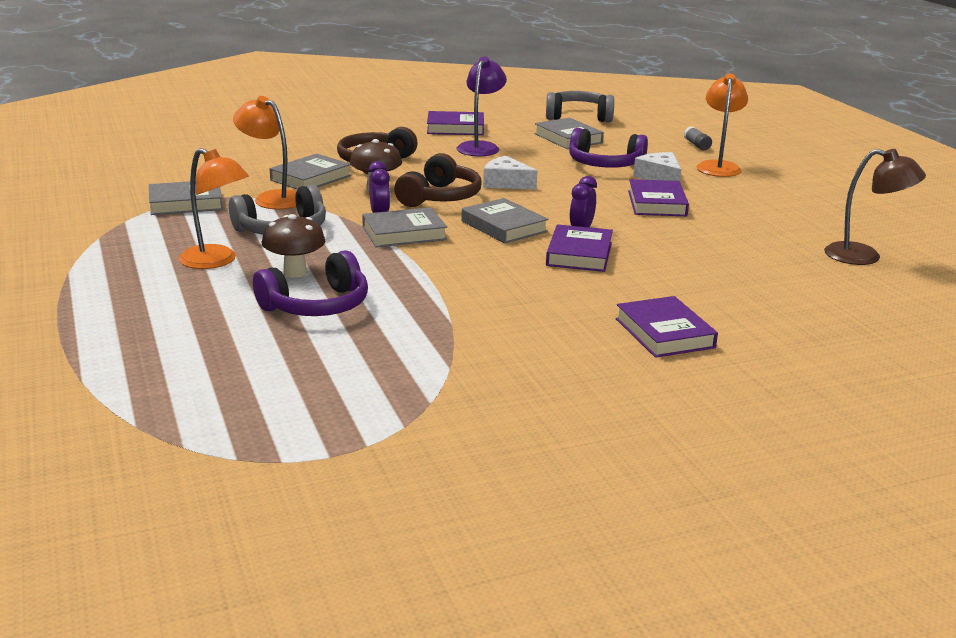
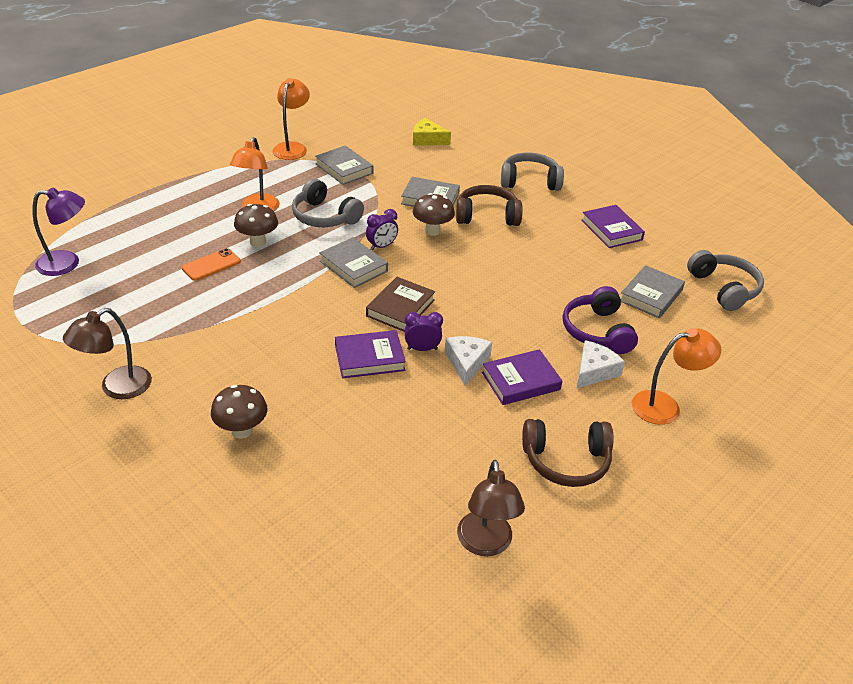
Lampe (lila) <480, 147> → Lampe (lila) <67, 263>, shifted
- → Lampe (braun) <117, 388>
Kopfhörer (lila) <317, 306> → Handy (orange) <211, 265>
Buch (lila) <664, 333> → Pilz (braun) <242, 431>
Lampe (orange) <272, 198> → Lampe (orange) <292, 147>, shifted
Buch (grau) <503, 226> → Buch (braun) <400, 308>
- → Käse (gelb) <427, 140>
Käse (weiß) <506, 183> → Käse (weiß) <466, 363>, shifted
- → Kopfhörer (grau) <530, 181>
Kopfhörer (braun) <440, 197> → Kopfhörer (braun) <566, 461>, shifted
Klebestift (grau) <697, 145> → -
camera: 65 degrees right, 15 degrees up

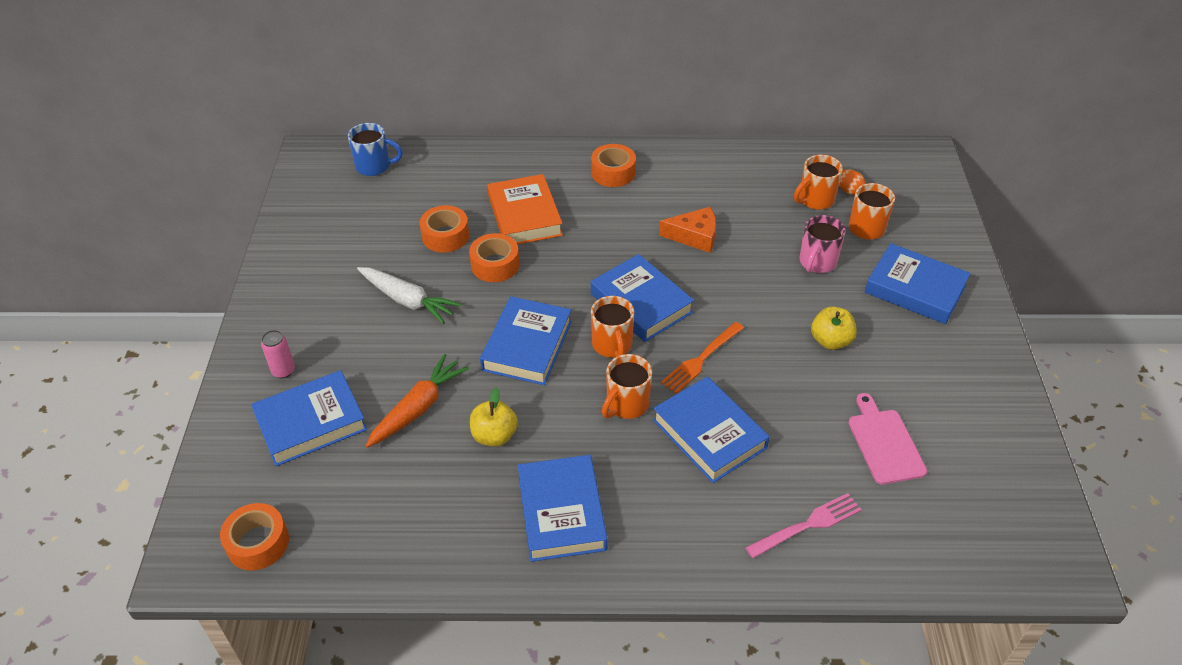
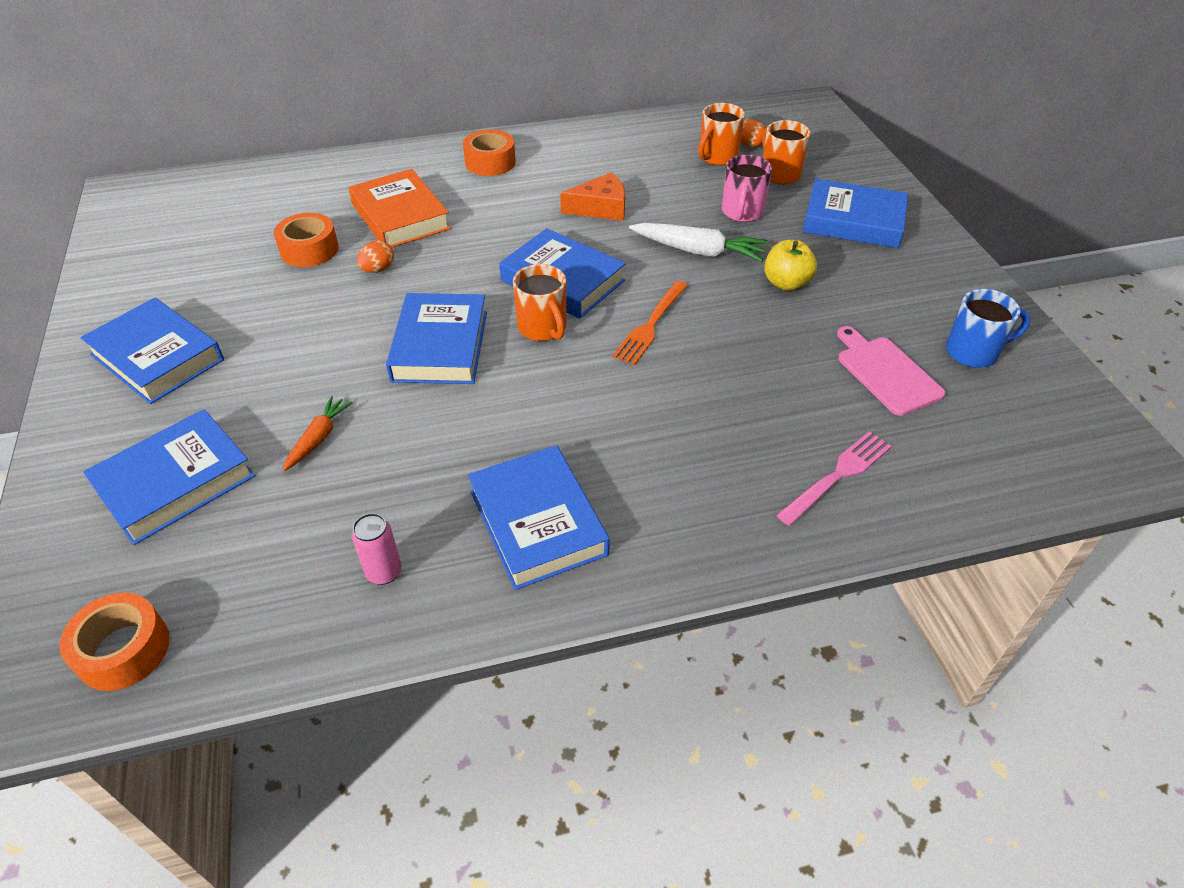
Buch (blau) <709, 434> → Buch (blau) <157, 357>, shifted
Karotte (orange) <418, 408> → Karotte (orange) <319, 438>, x0.60
Dose (rosa) <283, 371> → Dose (rosa) <384, 572>, shifted
Klebeband (orange) <495, 265> → Ei (orange) <378, 269>
Karotte (weiß) <407, 300> → Karotte (weiß) <698, 251>, shifted
Tasse (blau) <374, 166> → Tasse (blau) <973, 352>, shifted
Apfel (gelb) <494, 436> → -
Tasse (orange) <626, 405> → -
camera: 15 degrees left, 0 degrees up

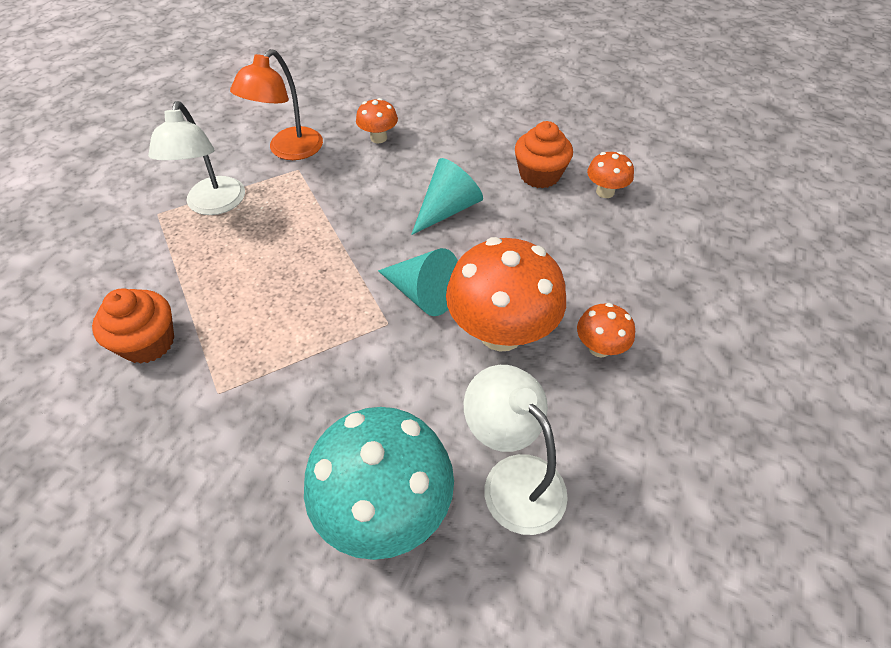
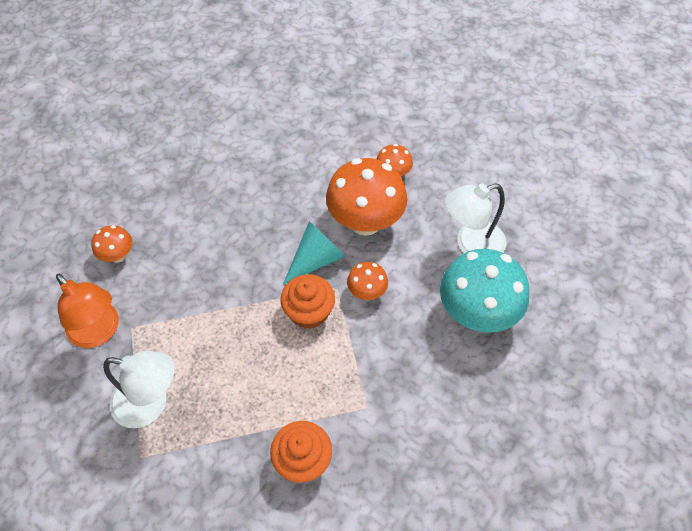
Muffin (orange) <539, 175> → Muffin (orange) <309, 312>, shifted
Pilz (orange) <605, 192> → Pilz (orange) <367, 292>, shifted
Kegel (türkis) <447, 209> → -
camera: 75 degrees left, 5 degrees up

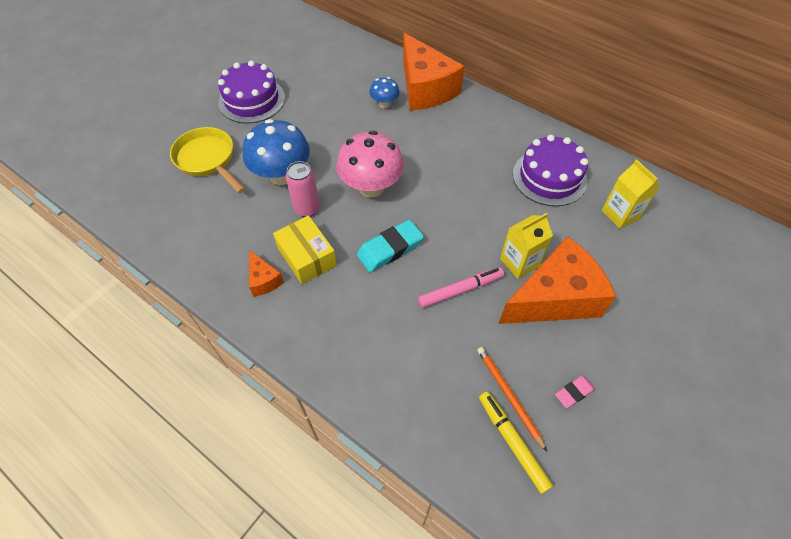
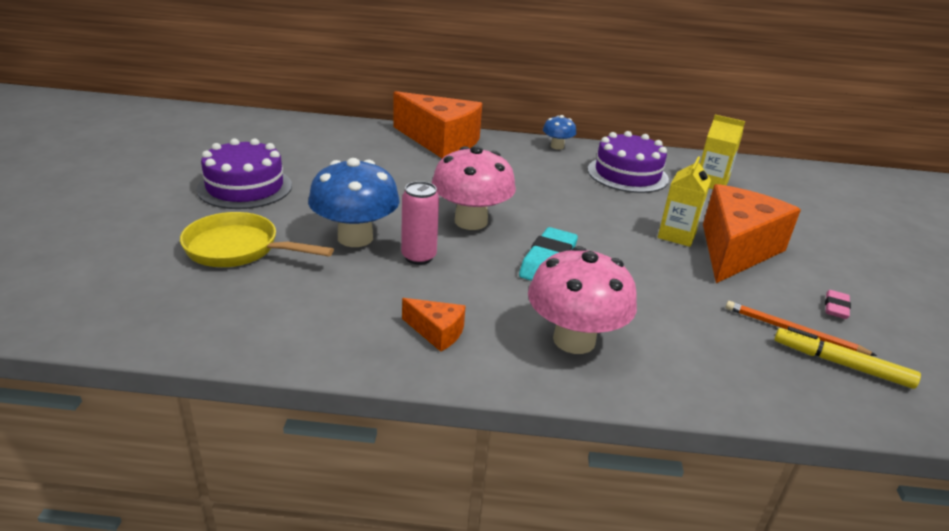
- → Pilz (rosa) <574, 340>
Pilz (blau) <384, 104> → Pilz (blau) <557, 146>, shifted
Schachtel (gelb) <307, 257> → -
Filzstift (rosa) <460, 290> → -
camera: 35 degrees left, 25 degrees down

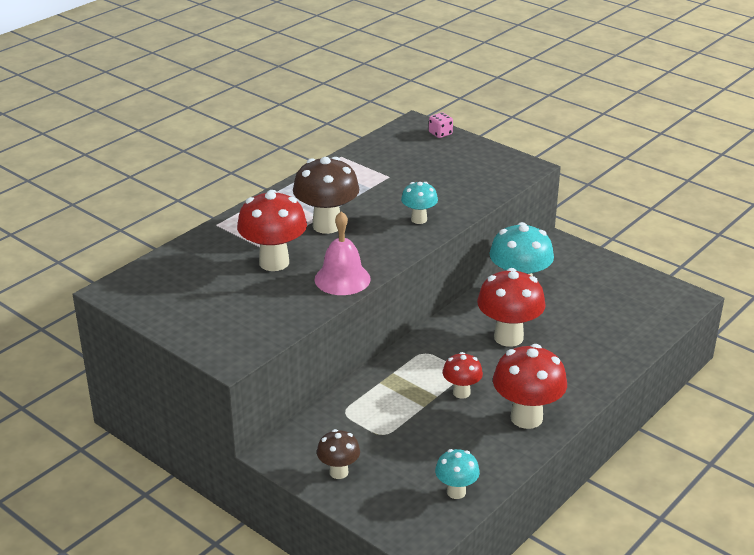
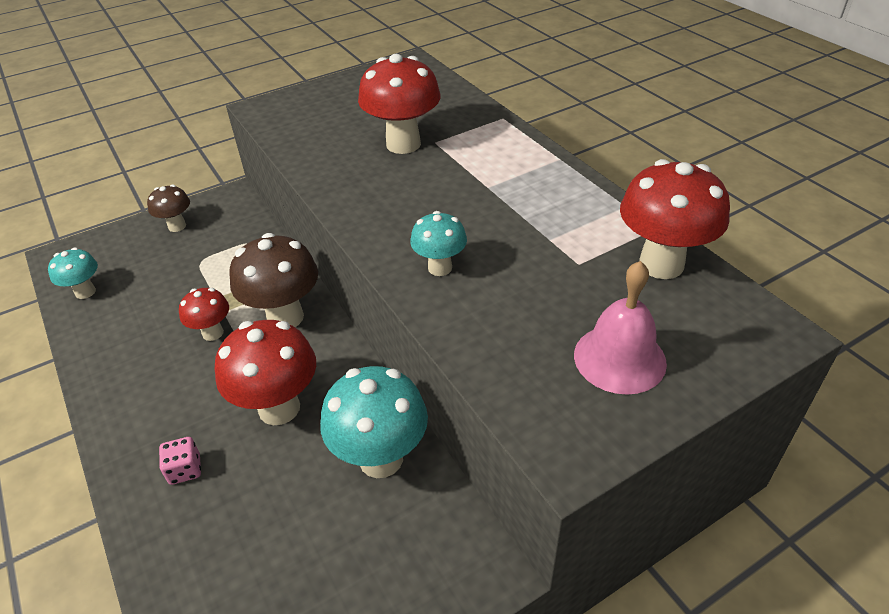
Spielwürfel (rosa) <440, 133> → Spielwürfel (rosa) <185, 470>, shifted
Pilz (braun) <327, 225> → Pilz (braun) <285, 317>, shifted
Glocke (rosa) <342, 279> → Glocke (rosa) <619, 358>, shifted
Pilz (rot) <526, 418> → Pilz (rot) <661, 264>, shifted
camera: 110 degrees right, 10 degrees up

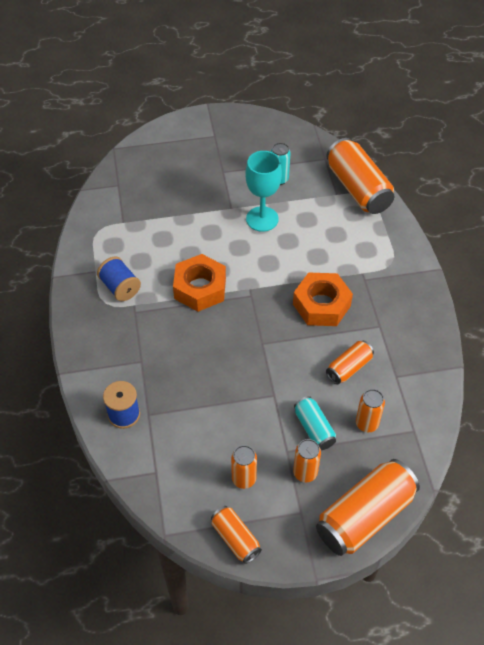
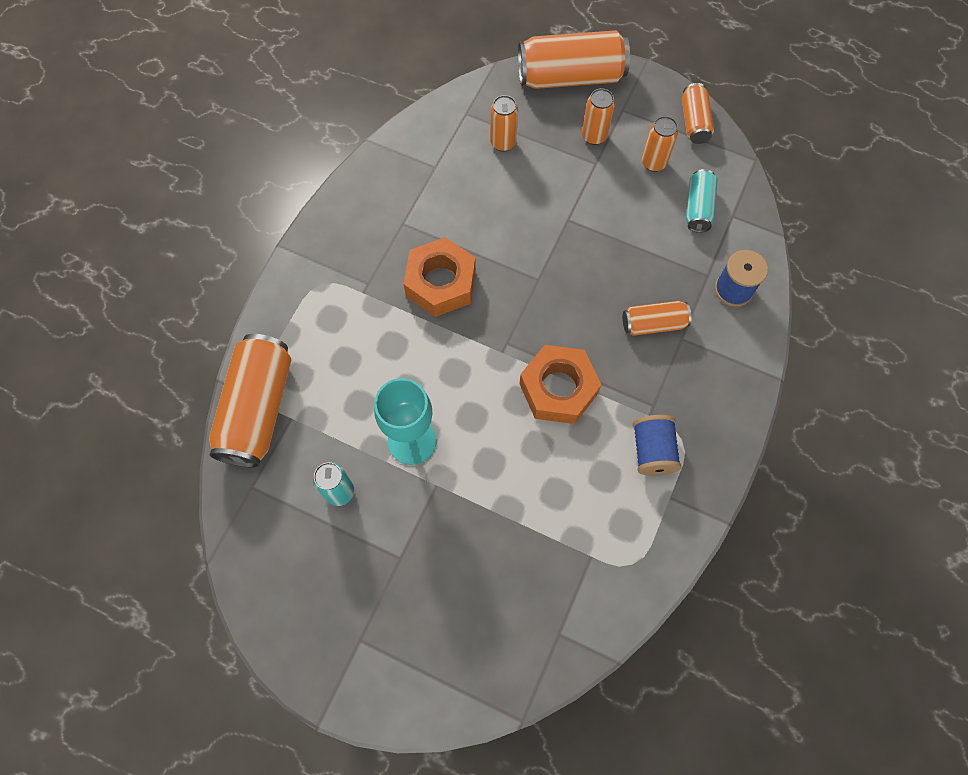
Dose (orange) <349, 368> → Dose (orange) <653, 324>, shifted
Dose (türkis) <314, 428> → Dose (türkis) <698, 208>, shifted
camera: 145 degrees left, 15 degrees up

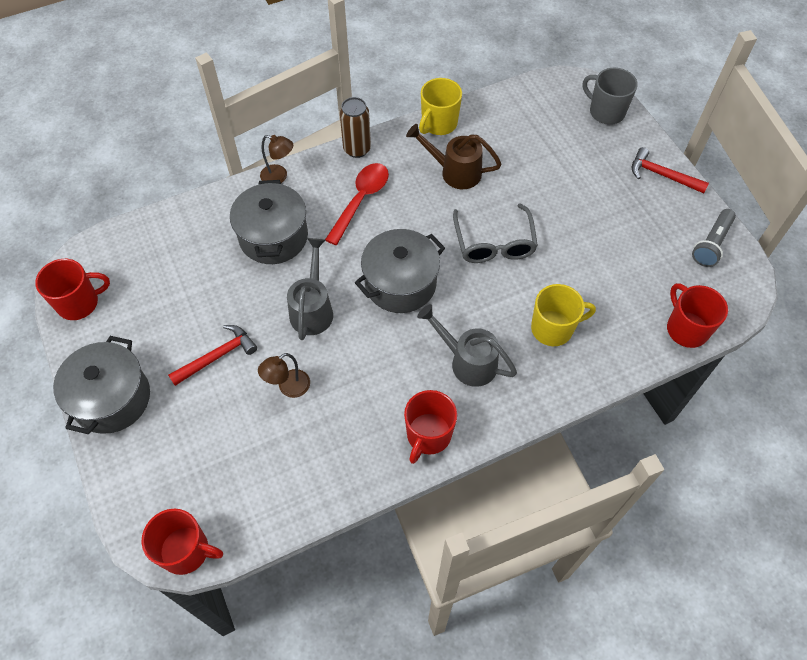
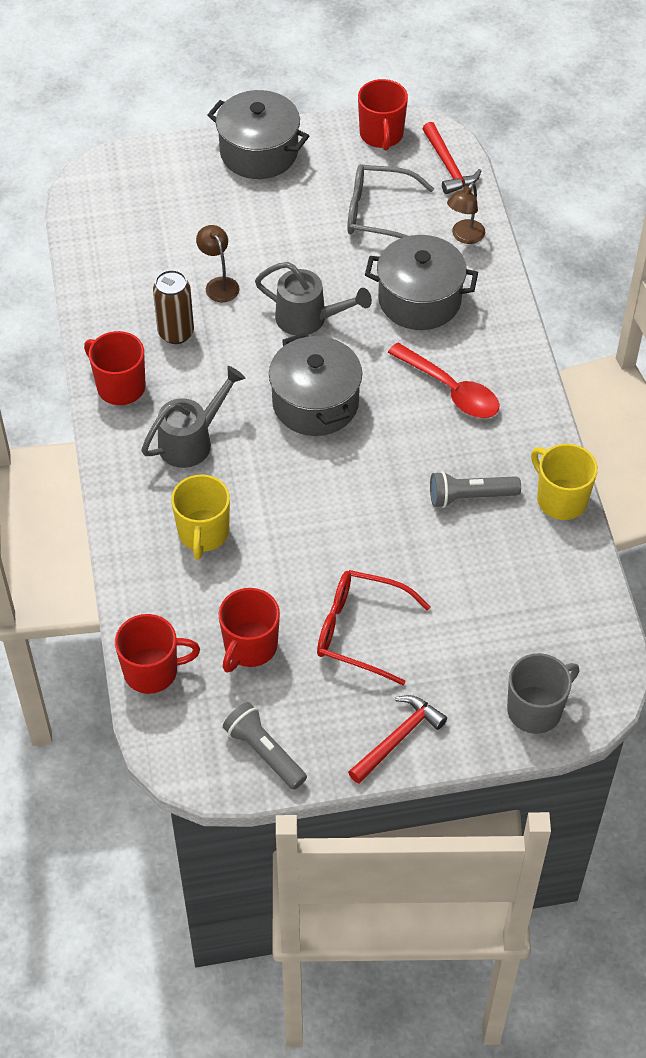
Dose (braun) <357, 149> → Dose (braun) <176, 333>, shifted
Tasse (rot) <186, 551> → Tasse (rot) <250, 646>, shifted
- → Brille (rot) <360, 631>
Brille (grau) <494, 243> → Brille (grau) <378, 214>, shifted
Hammer (rot) <217, 356> → Hammer (rot) <448, 166>, shifted
Gießkanne (braun) <455, 172> → Taschenlampe (grau) <470, 497>
Lampe (braun) <279, 176> → Lampe (braun) <464, 236>, shifted
camera: 105 degrees right, 5 degrees down

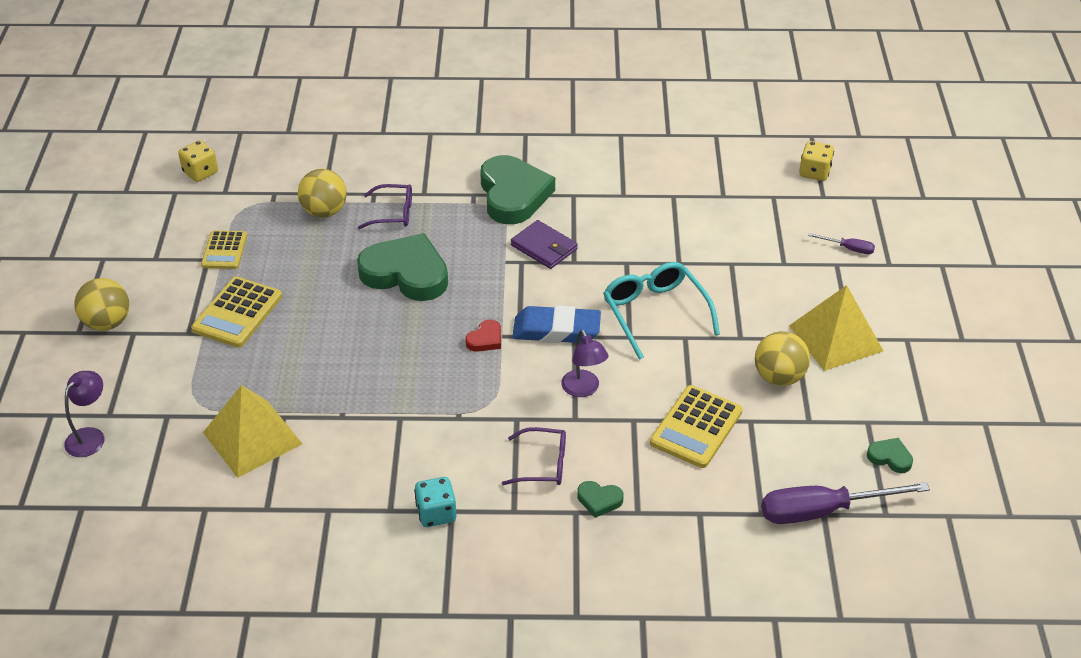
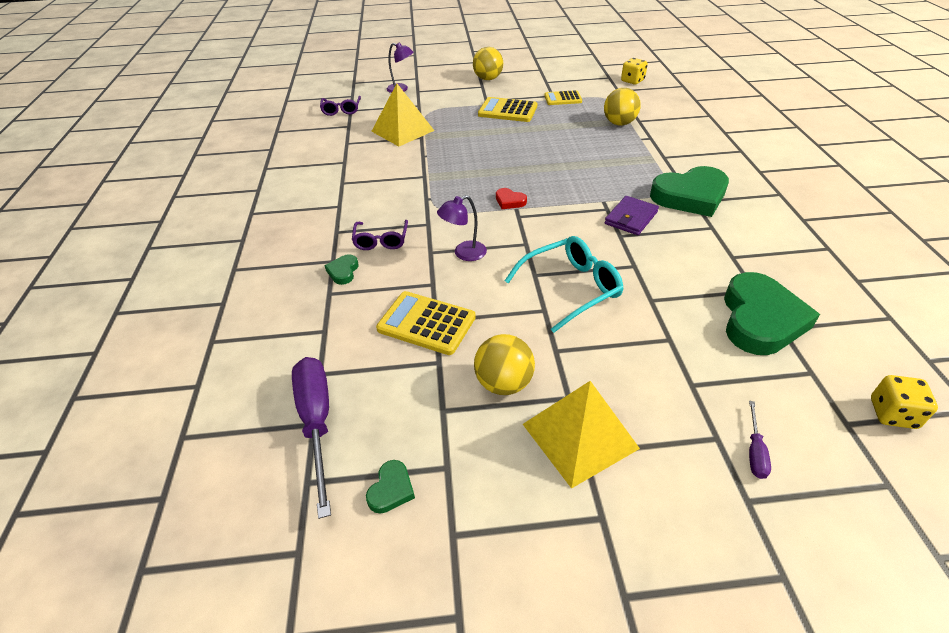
Brille (lila) <393, 213> → Brille (lila) <341, 110>, shifted
Herz (grün) <406, 273> → Herz (grün) <760, 319>, shifted
Spielwürfel (türkis) <436, 513> → -
Radiergummi (blau) <556, 330> → -
camera: 85 degrees right, 0 degrees up

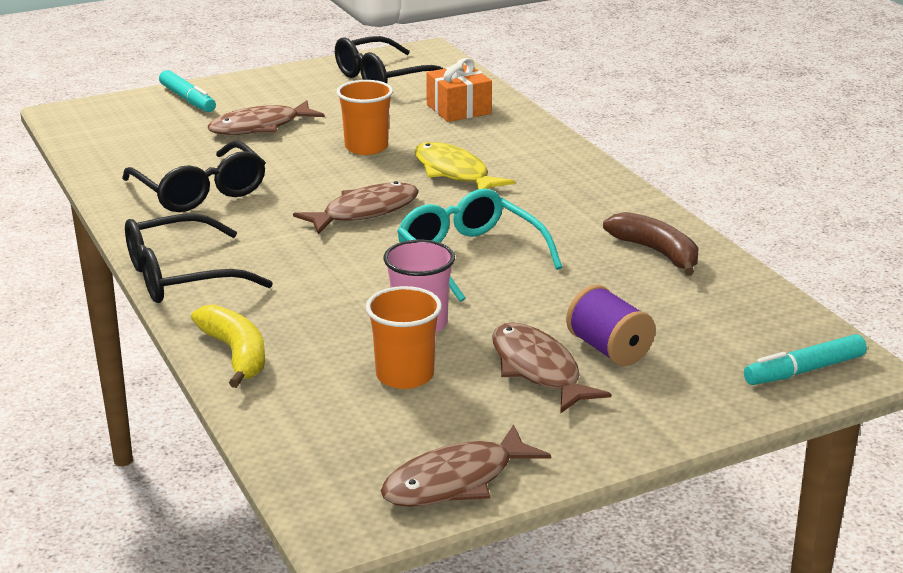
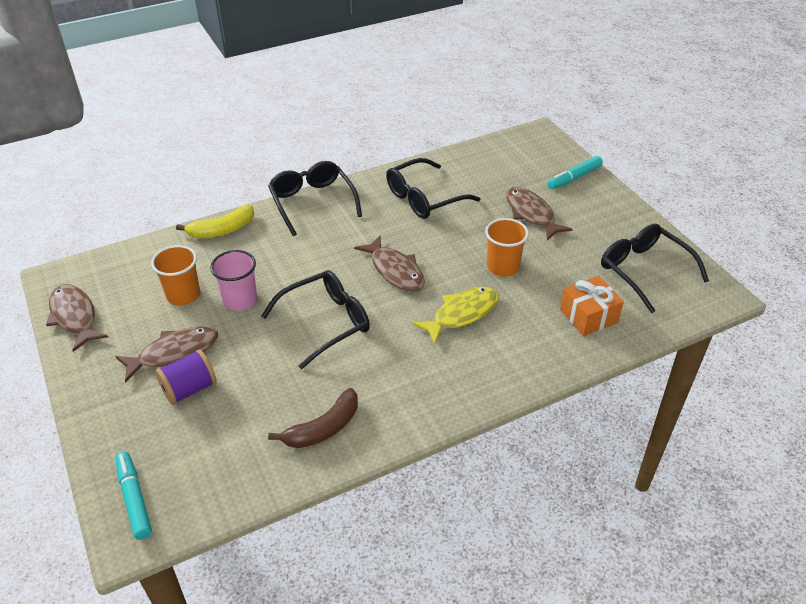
Brille (türkis) <470, 256> → Brille (schwarz) <326, 322>
camera: 90 degrees right, 15 degrees up

